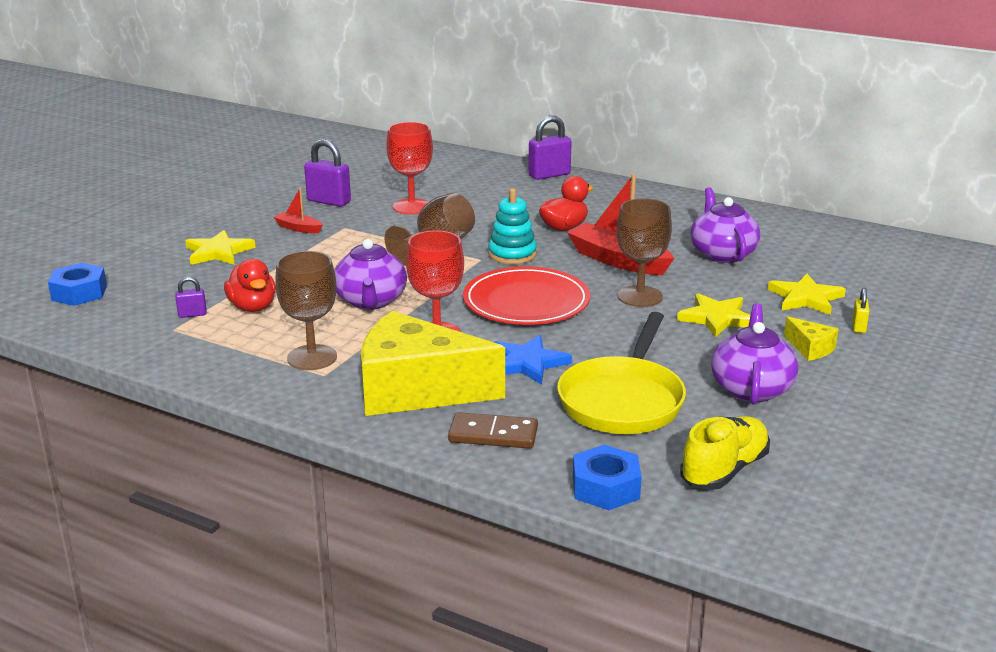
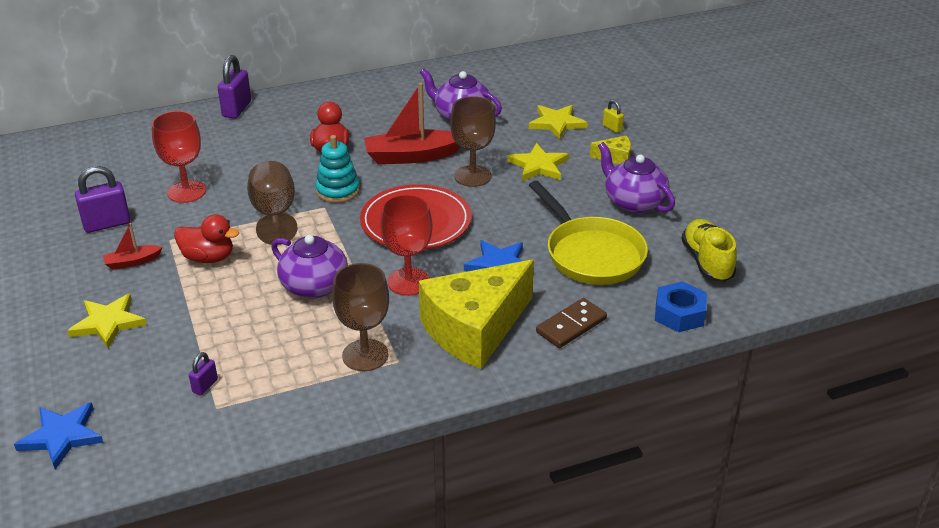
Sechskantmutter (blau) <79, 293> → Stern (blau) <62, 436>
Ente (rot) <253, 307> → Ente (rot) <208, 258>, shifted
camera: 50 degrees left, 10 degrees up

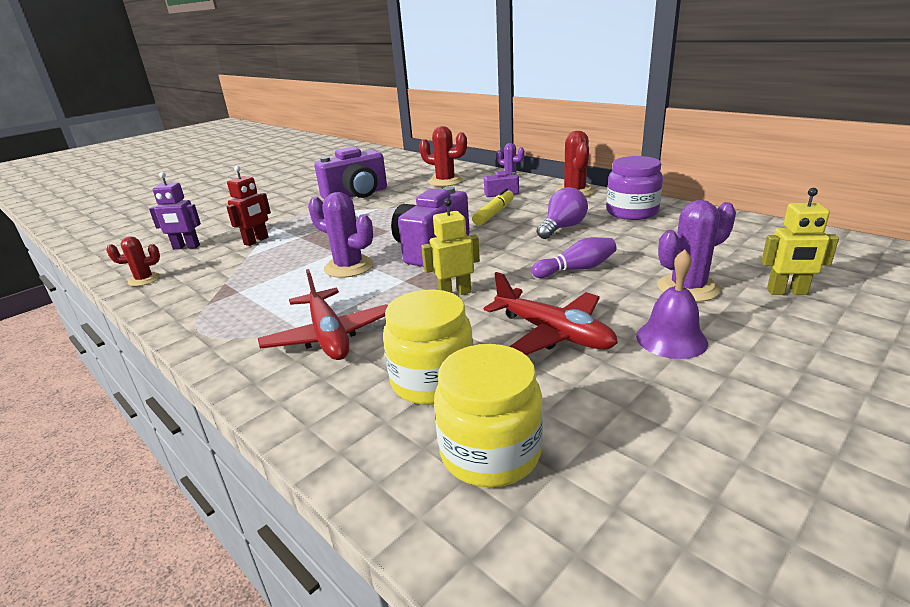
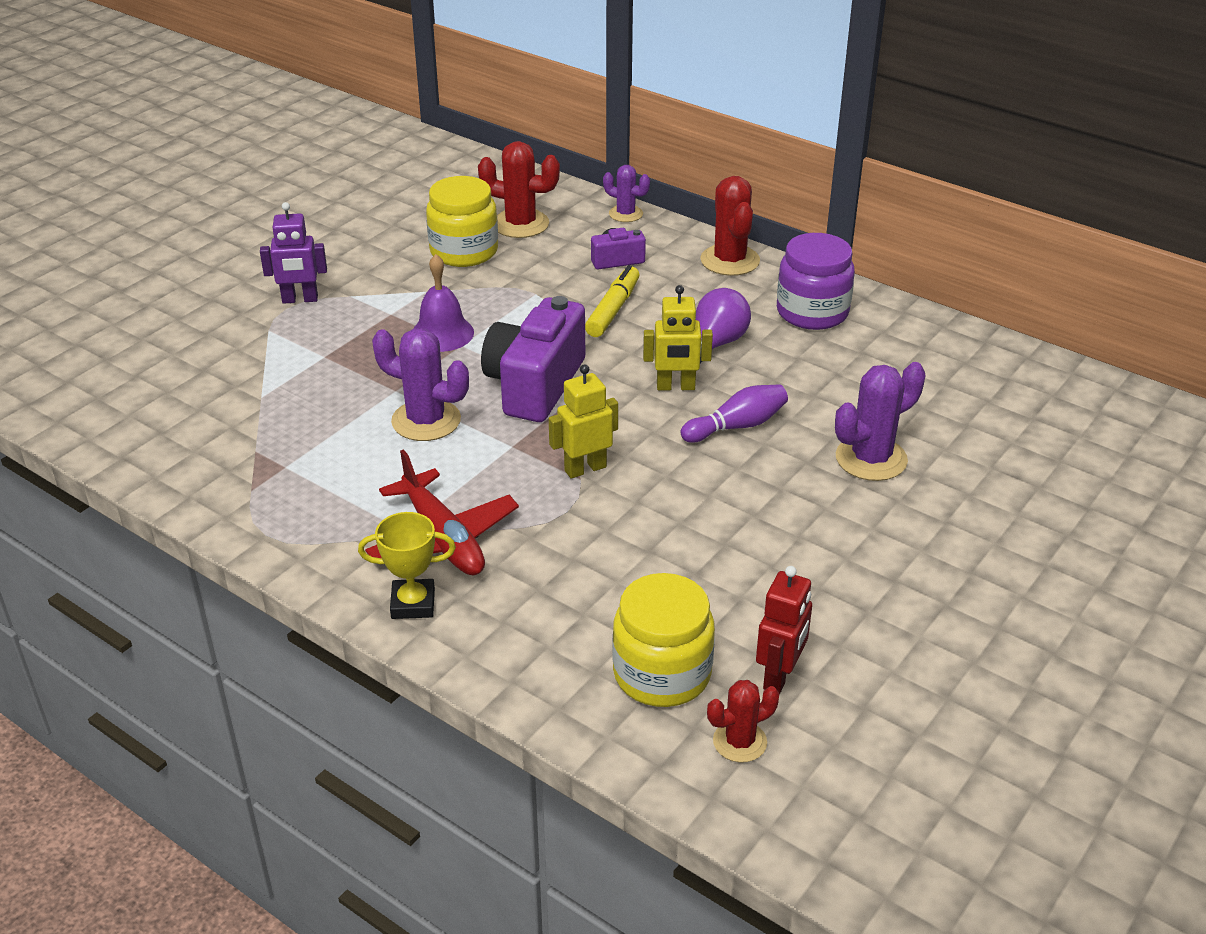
Roboter (lila) <186, 247> → Roboter (lila) <300, 299>, shifted
- → Pokal (gelb) <413, 603>
Glocke (lila) <671, 339> → Glocke (lila) <442, 333>, shifted
Einmachglas (gelb) <432, 381> → Einmachglas (gelb) <464, 251>, shifted
Roboter (gelb) <787, 292> → Roboter (gelb) <675, 387>, shifted
Kaktus (rot) <144, 279> → Kaktus (rot) <739, 742>, shifted
Roboter (rot) <256, 241> → Roboter (rot) <779, 676>, shifted
Kamera (lila) <356, 194> → -
Flugzeug (rot) <553, 333> → -
camera: 10 degrees left, 10 degrees up

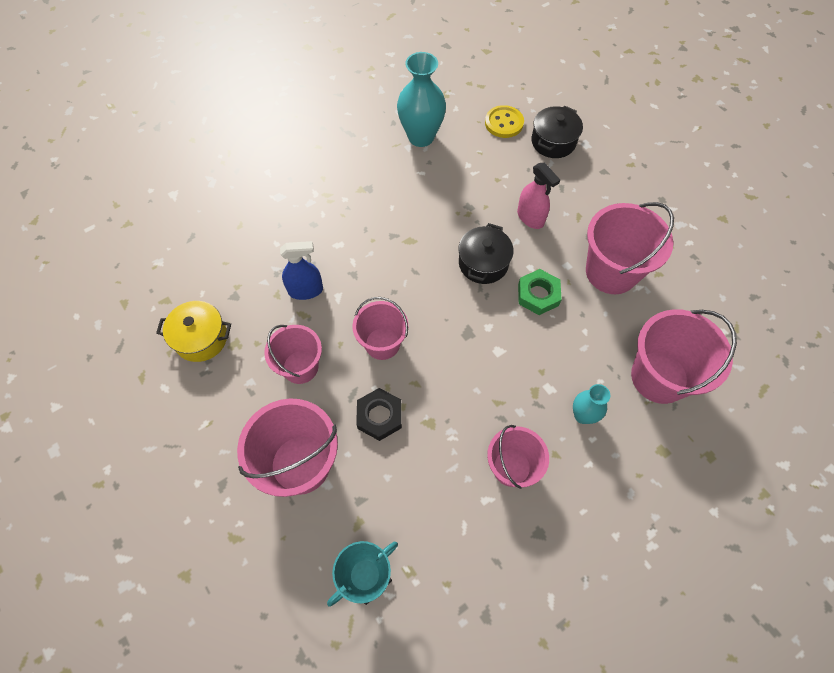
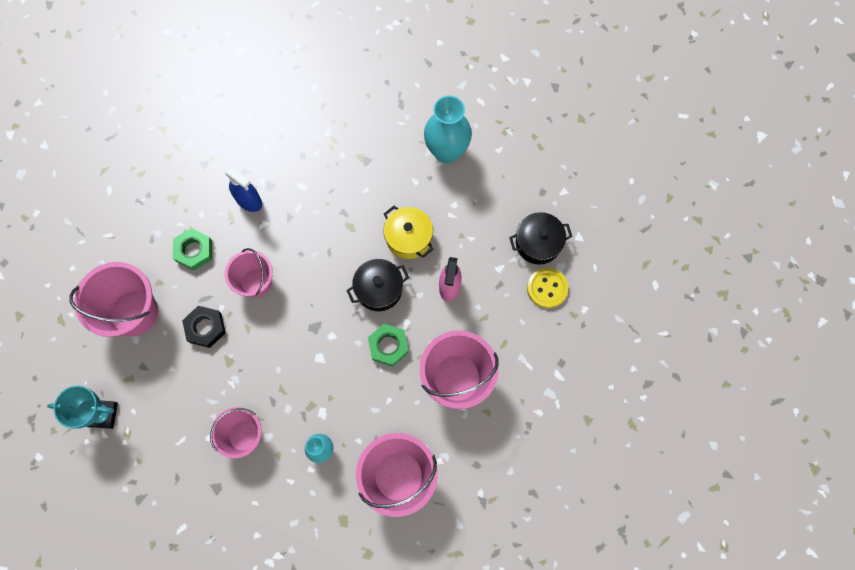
Eimer (rosa) <300, 367> → Sechskantmutter (grün) <194, 251>
Kochtopf (gelb) <201, 338> → Kochtopf (gelb) <408, 238>, shifted
Knopf (gelb) <504, 123> → Knopf (gelb) <547, 288>, shifted
camera: 45 degrees right, 10 degrees up

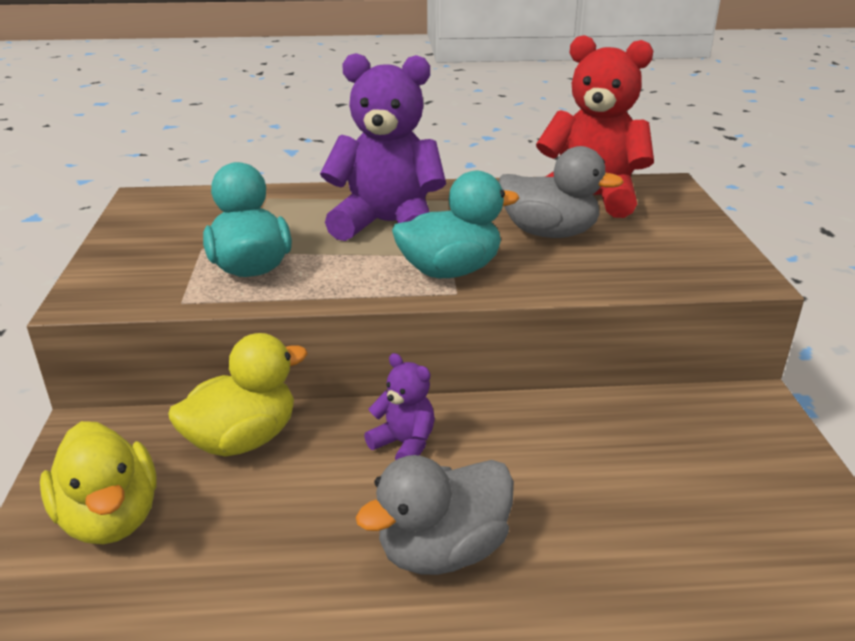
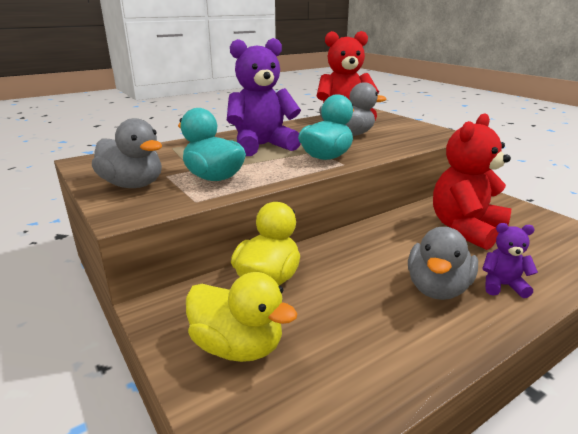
- → Ente (grau) <133, 185>
- → Teddybär (rot) <465, 229>
Teddybär (lila) <404, 444> → Teddybär (lila) <502, 285>, shifted
camera: 30 degrees left, 5 degrees down

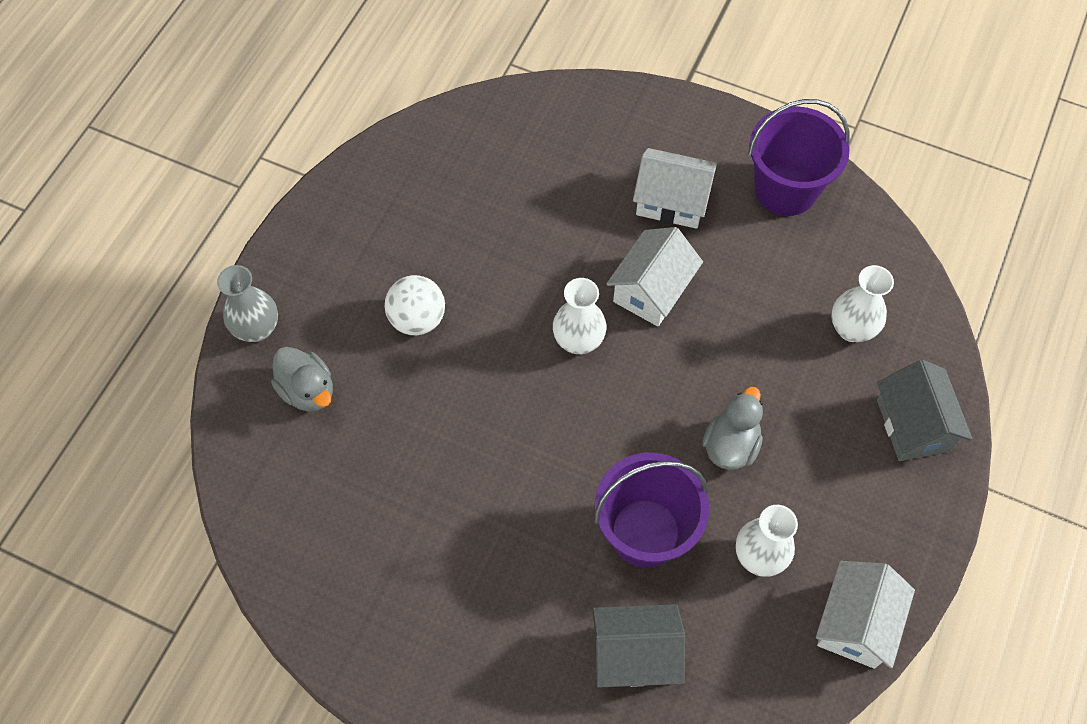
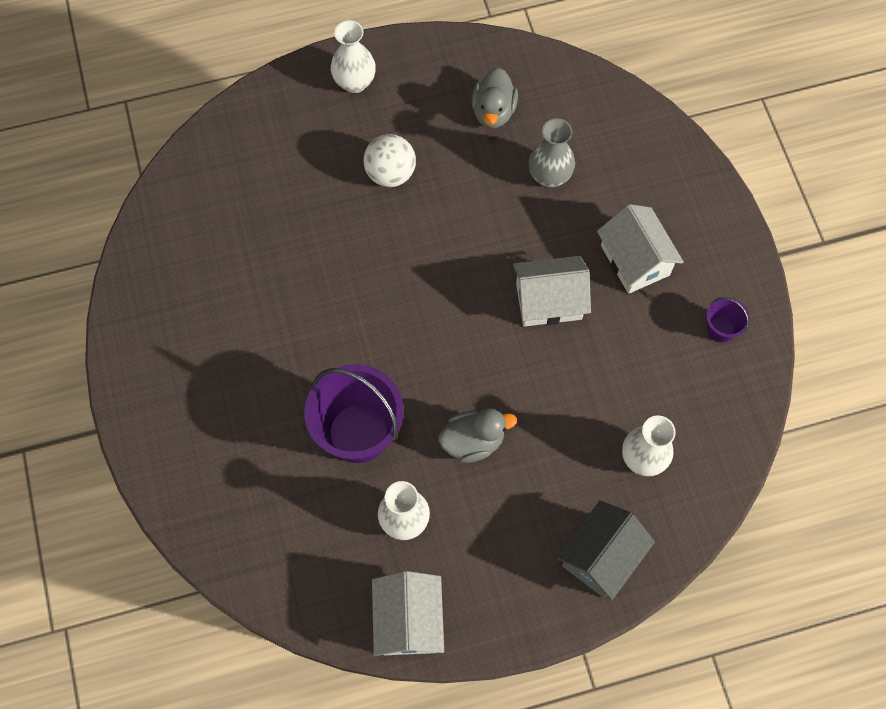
Vase (weiß) <578, 341> → Vase (weiß) <354, 82>, shifted
Haus (weiß) <856, 623> → Haus (weiß) <408, 620>, 75 degrees counterclockwise
Ente (grau) <308, 390> → Ente (grau) <493, 111>, shifted
Vase (grau) <257, 329> → Vase (grau) <549, 176>, shifted
Eimer (lila) <785, 189> → Eimer (lila) <720, 329>, x0.46
Haus (grau) <634, 654> → -
camera: 50 degrees right, 5 degrees up

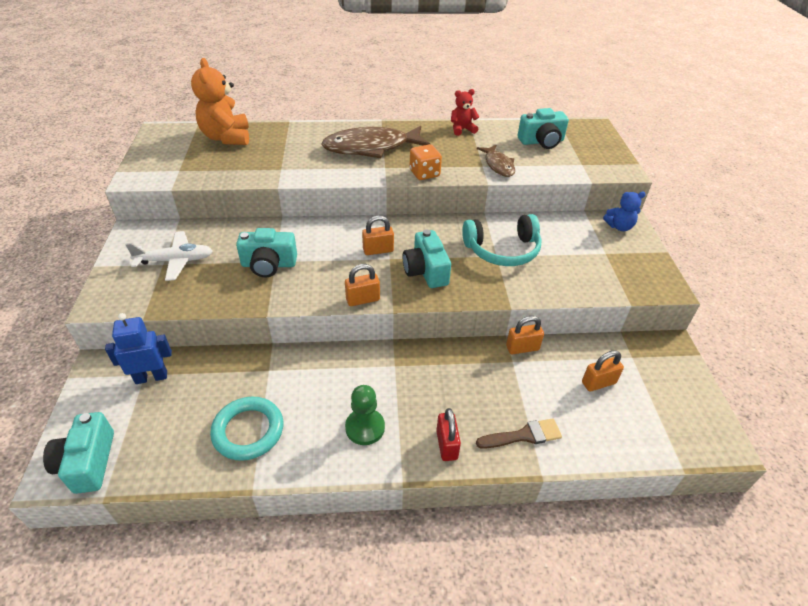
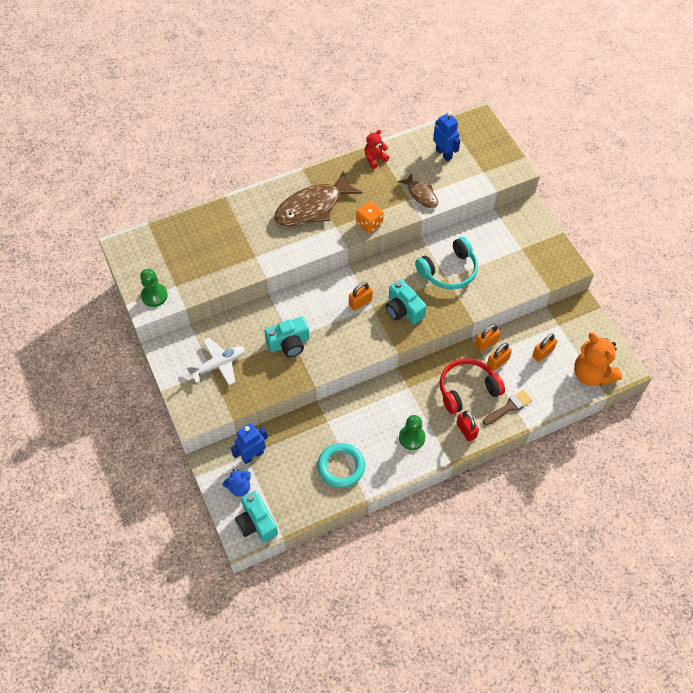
- → Bauer (grün) <154, 296>
Teddybär (blau) <619, 227> → Teddybär (blau) <239, 487>, shifted
Kamera (türkis) <541, 141> → Roboter (blau) <444, 154>
- → Kopfhörer (rot) <467, 389>
Vorhängeschloss (orange) <363, 299> → Vorhängeschloss (orange) <497, 362>, shifted
Teddybär (orange) <227, 138> → Teddybär (orange) <592, 374>, shifted
camera: 20 degrees left, 15 degrees up

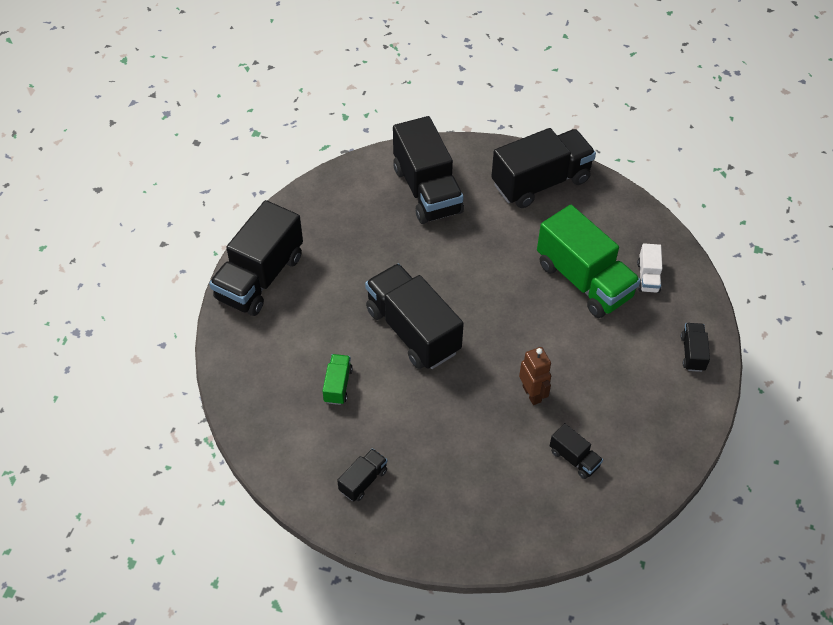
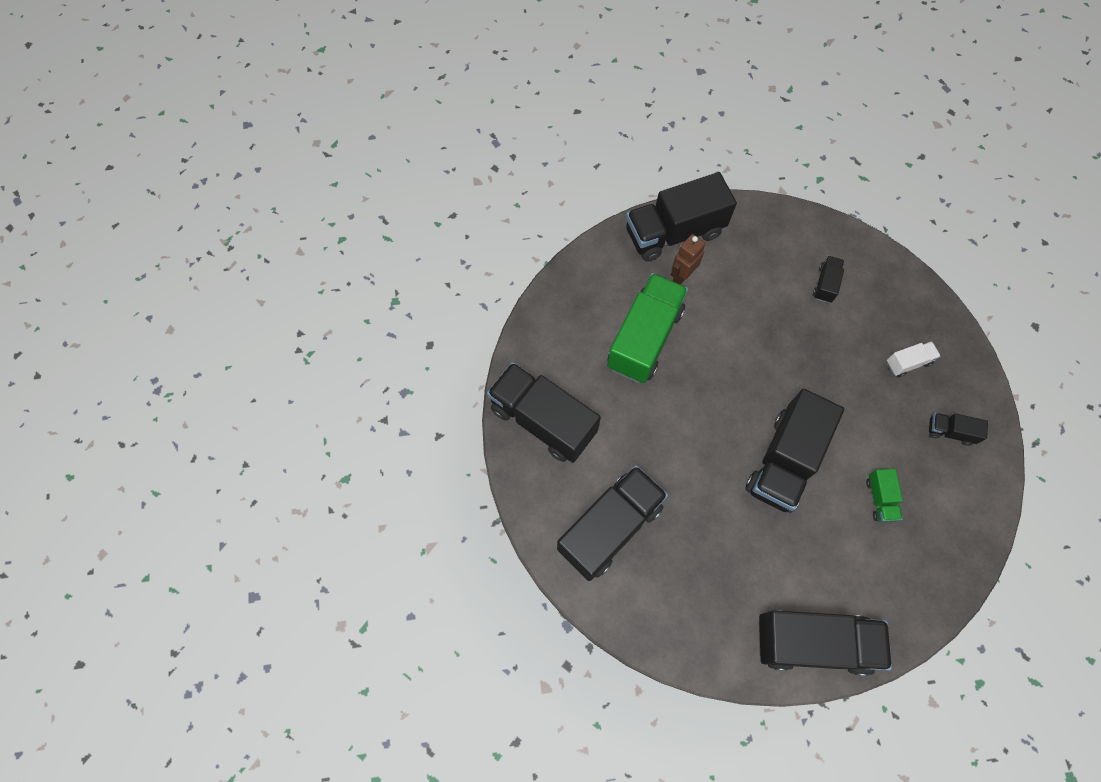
Lastwagen (schwarz) <692, 353> → Lastwagen (schwarz) <674, 232>, x2.23
Roboter (braun) <532, 394> → Roboter (braun) <682, 275>, shifted
Lastwagen (grün) <338, 385> → Lastwagen (grün) <880, 499>, 75 degrees counterclockwise
Lastwagen (weiß) <648, 277> → Lastwagen (weiß) <908, 363>, shifted
camera: 115 degrees left, 15 degrees up

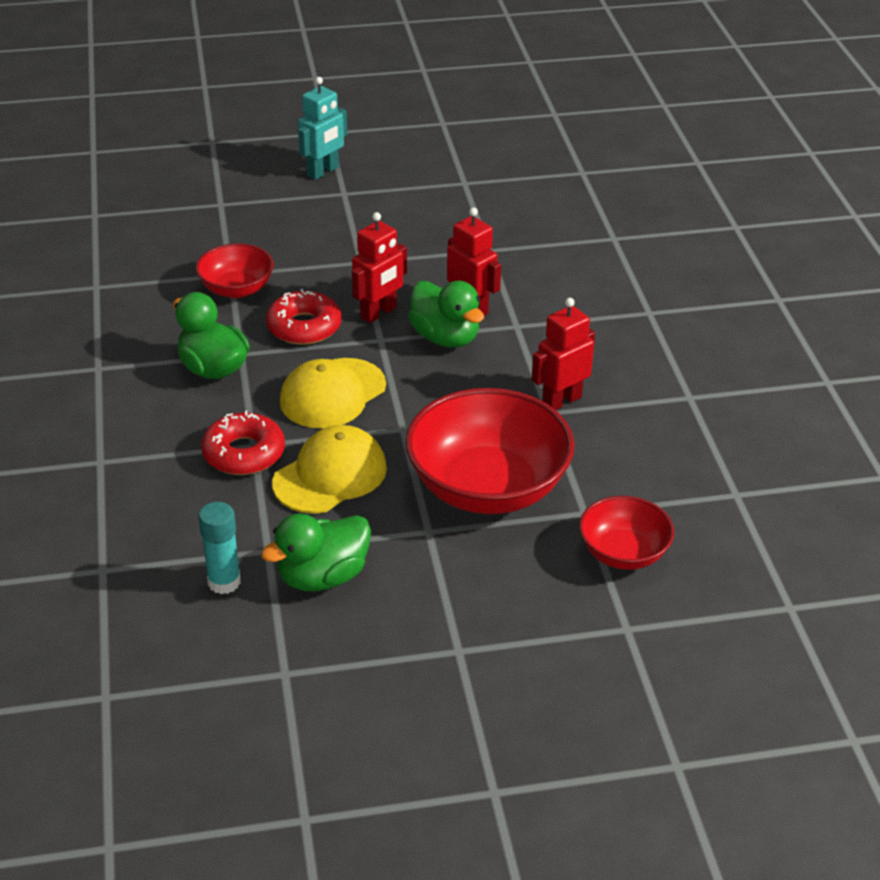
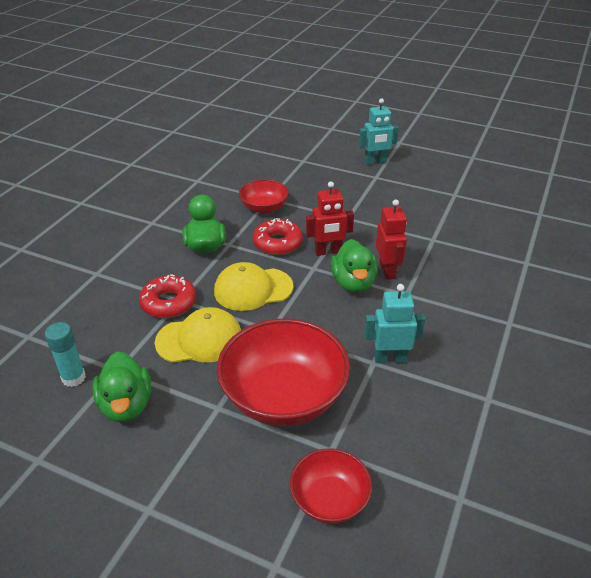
Ente (grün) <322, 577> → Ente (grün) <126, 405>, 105 degrees counterclockwise
Roboter (rot) <561, 401> → Roboter (türkis) <390, 358>
camera: 35 degrees right, 0 degrees up

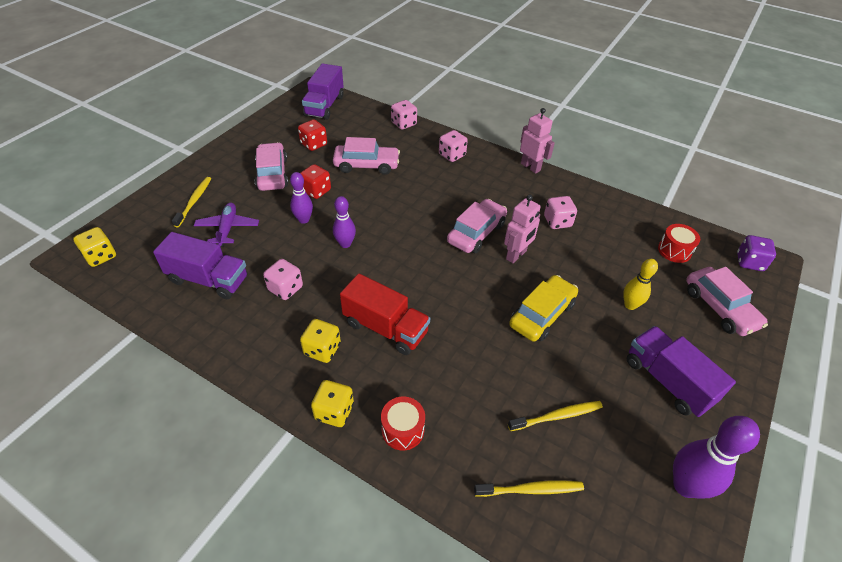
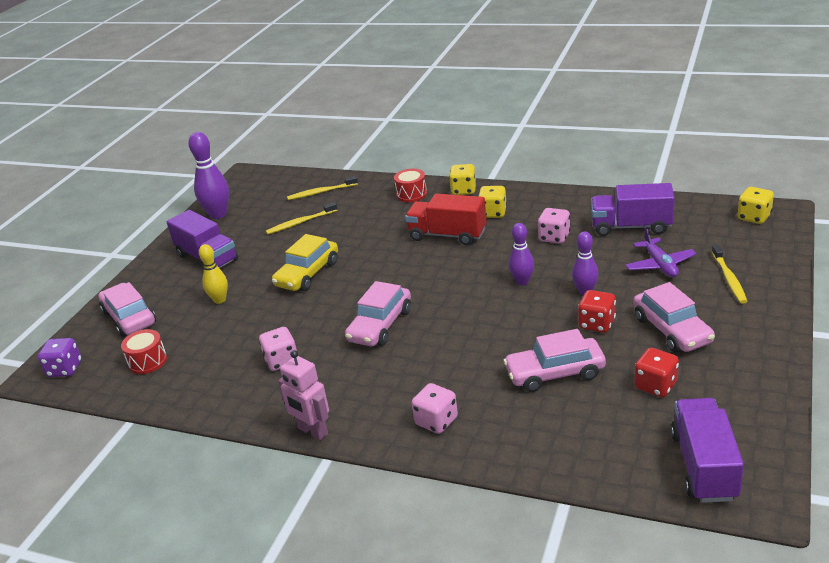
Spielwürfel (rosa) <403, 124> → -
Roboter (rosa) <516, 255> → -
camera: 175 degrees right, 15 degrees down

